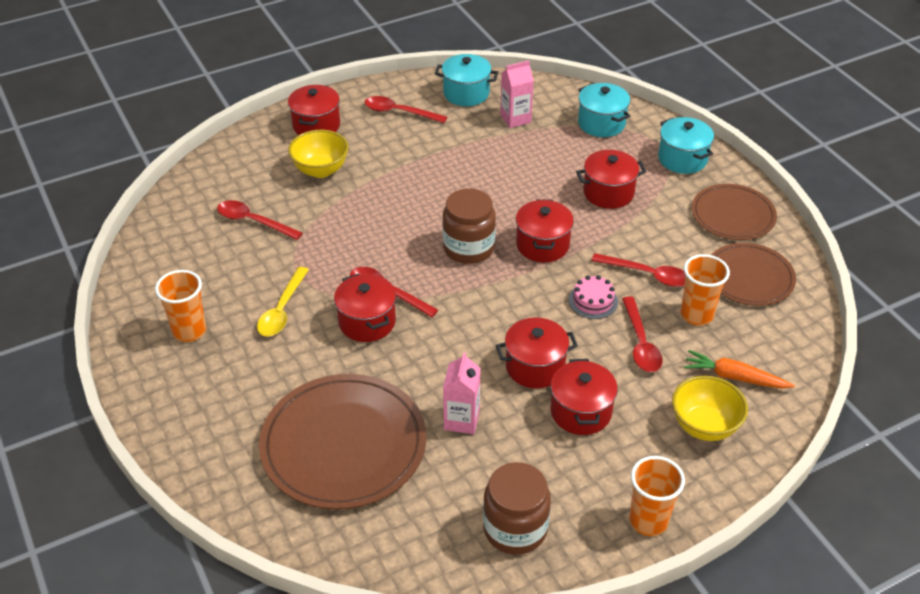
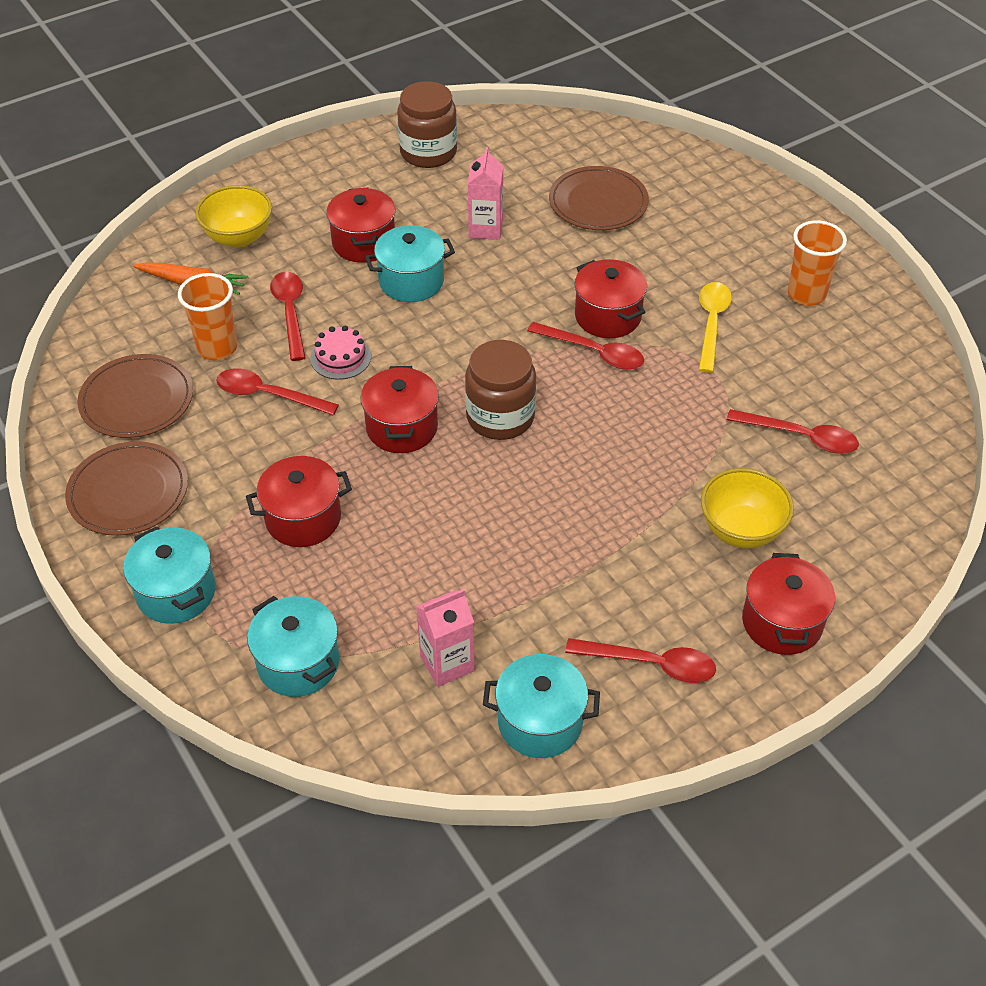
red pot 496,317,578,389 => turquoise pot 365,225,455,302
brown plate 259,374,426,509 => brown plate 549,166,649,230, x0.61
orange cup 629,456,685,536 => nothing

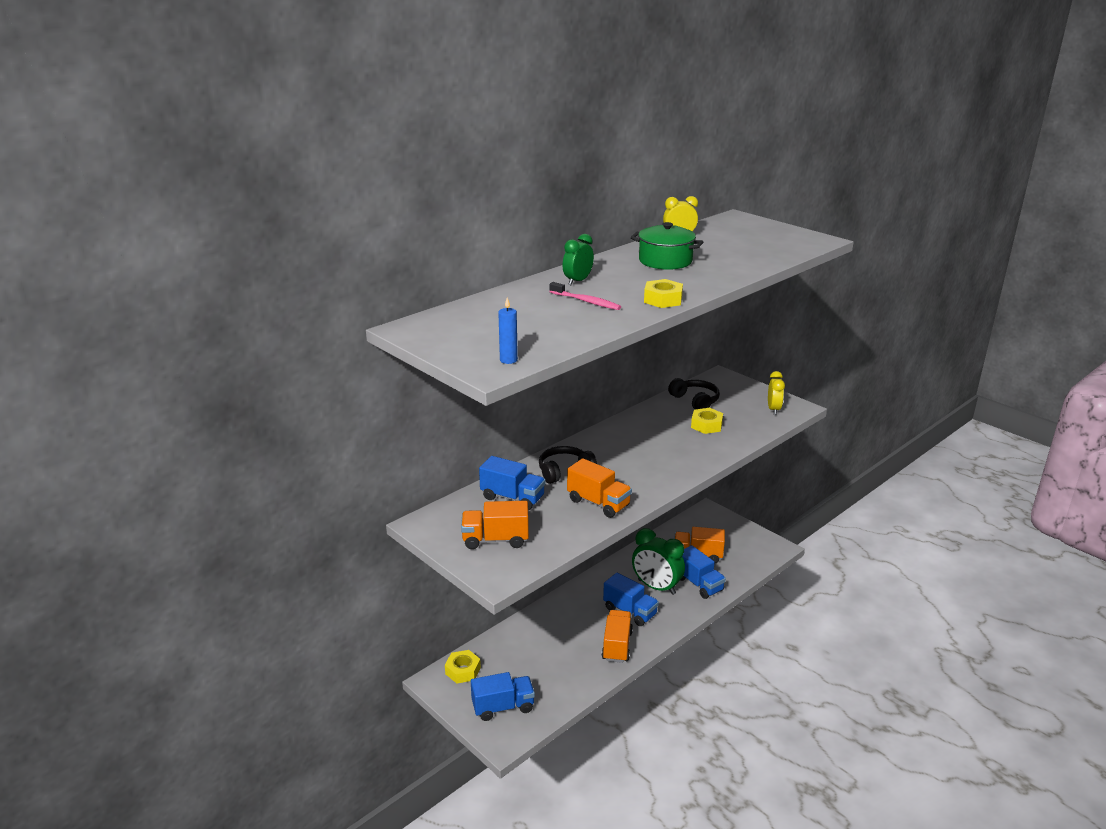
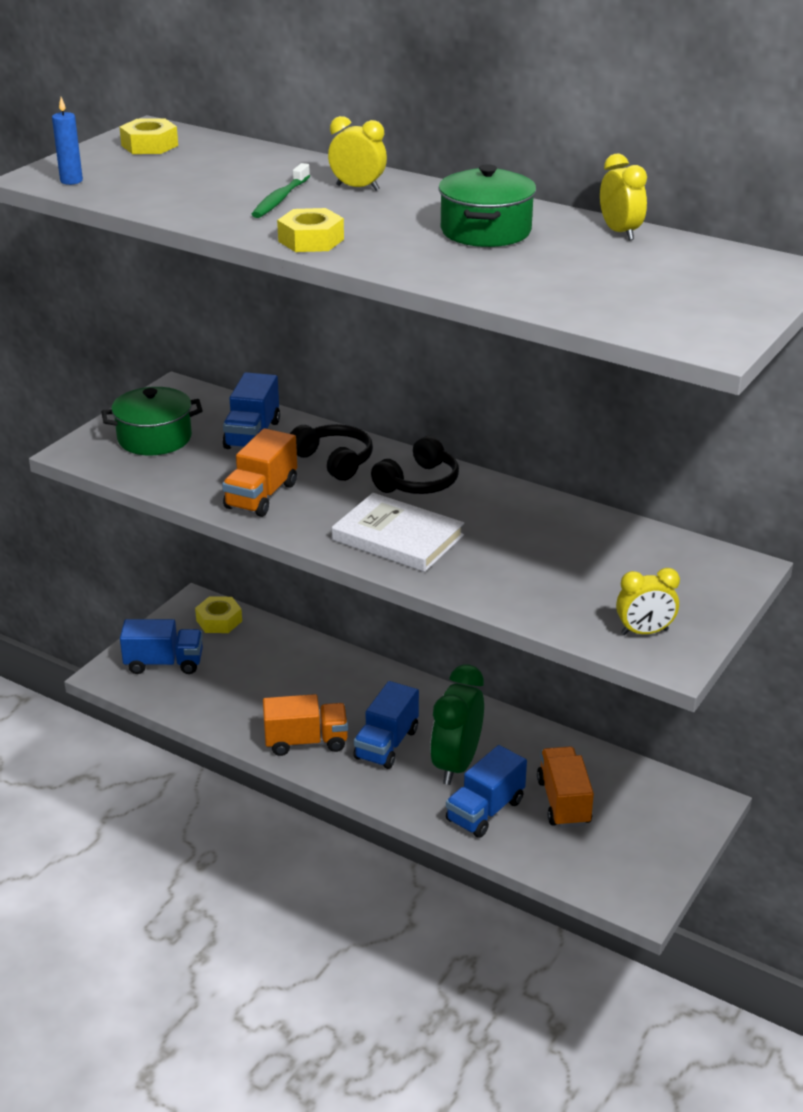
orange truck 461,501,529,549 => green pot 101,387,203,456
yellow nut 691,408,723,434 => yellow nut 119,119,178,154, move
blue truck 471,672,535,721 => blue truck 120,619,203,674, 60 degrees counterclockwise
pink toothbrush 549,282,621,310 => green toothbrush 252,163,310,218
green clock 563,234,594,285 => yellow clock 328,116,387,191
nothing => white book 332,493,464,572
black headphones 668,378,720,410 => black headphones 371,436,459,494, move

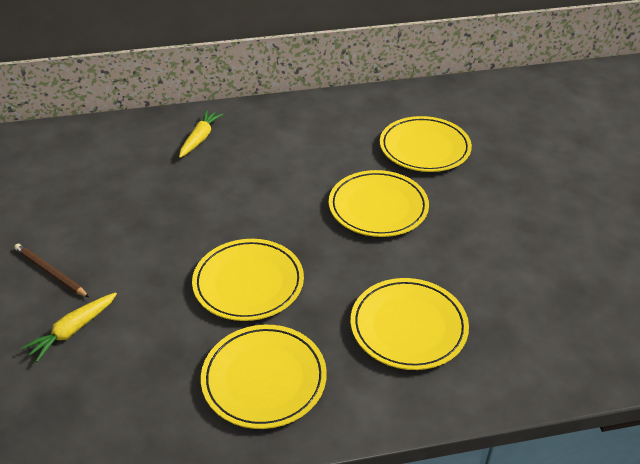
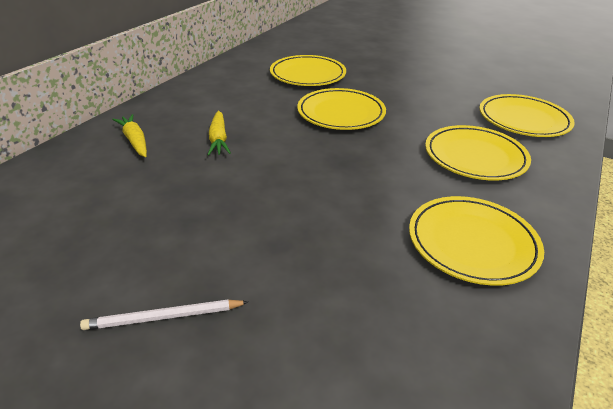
brown pencil 14,244,89,297 => white pencil 80,300,248,330
yellow carrot 22,292,117,362 => yellow carrot 208,111,231,156, move
yellow plate 192,239,304,321 => yellow plate 479,94,575,137, move

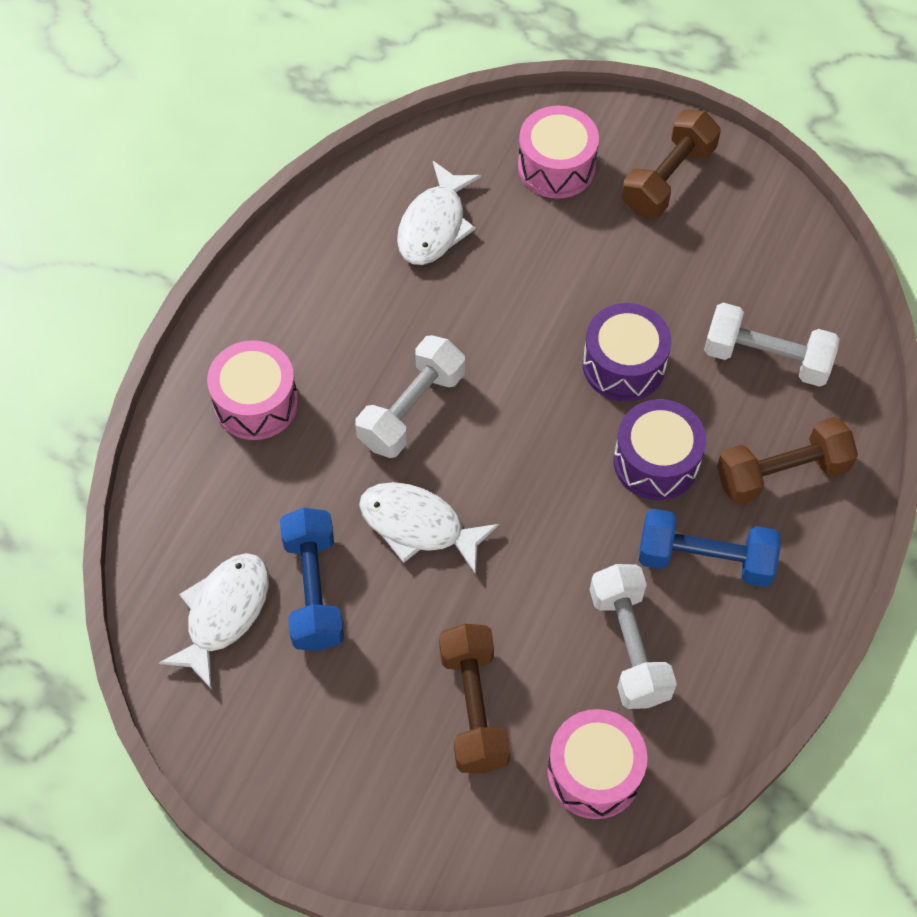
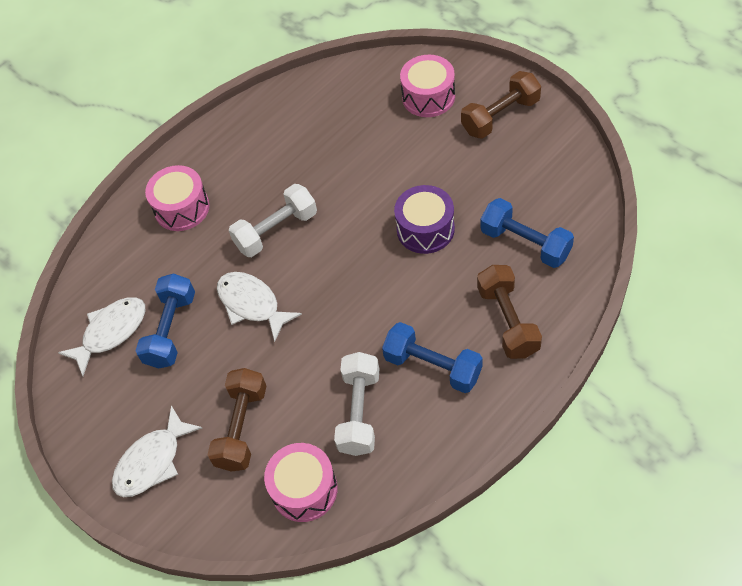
white fish 397,161,481,265 => white fish 112,405,202,497, move
brown dumbbell 717,417,858,505 => brown dumbbell 477,265,542,359, 75 degrees clockwise
white dumbbell 704,303,840,387 => blue dumbbell 481,198,574,268
purple drum 614,399,706,501 => nothing

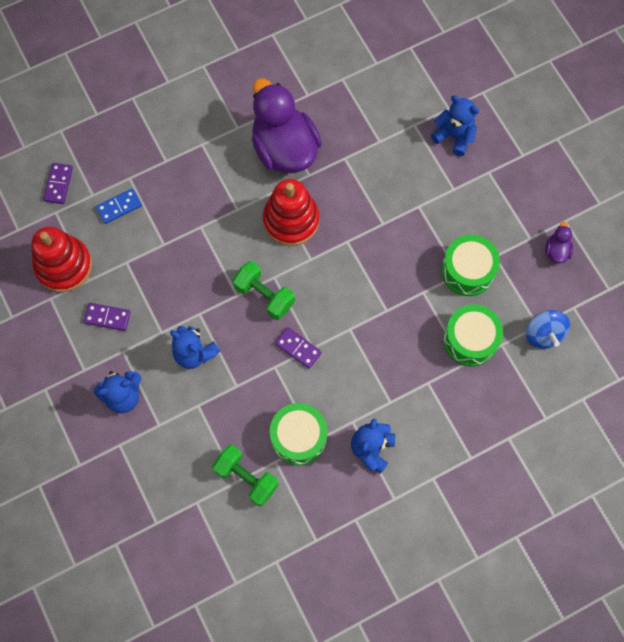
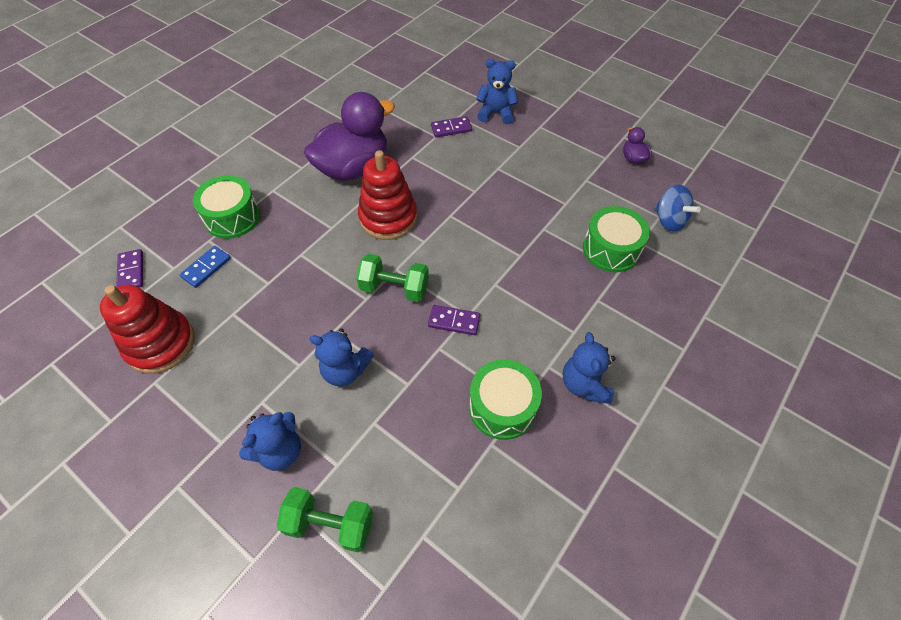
green drum 441,235,500,296 => green drum 193,175,260,239, move
green dumbbell 212,445,279,506 => green dumbbell 277,487,373,552, move
purple duck 252,78,322,173 => purple duck 304,92,395,181, 105 degrees clockwise
purple domino 84,303,131,331 => purple domino 431,116,472,137, move

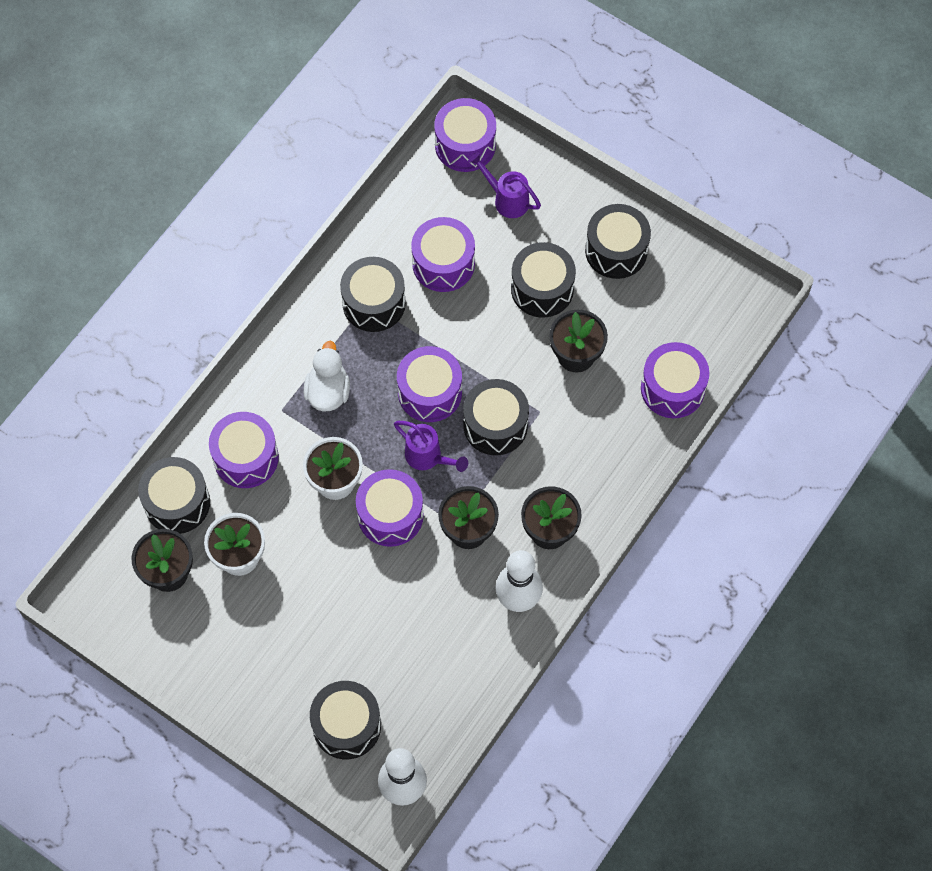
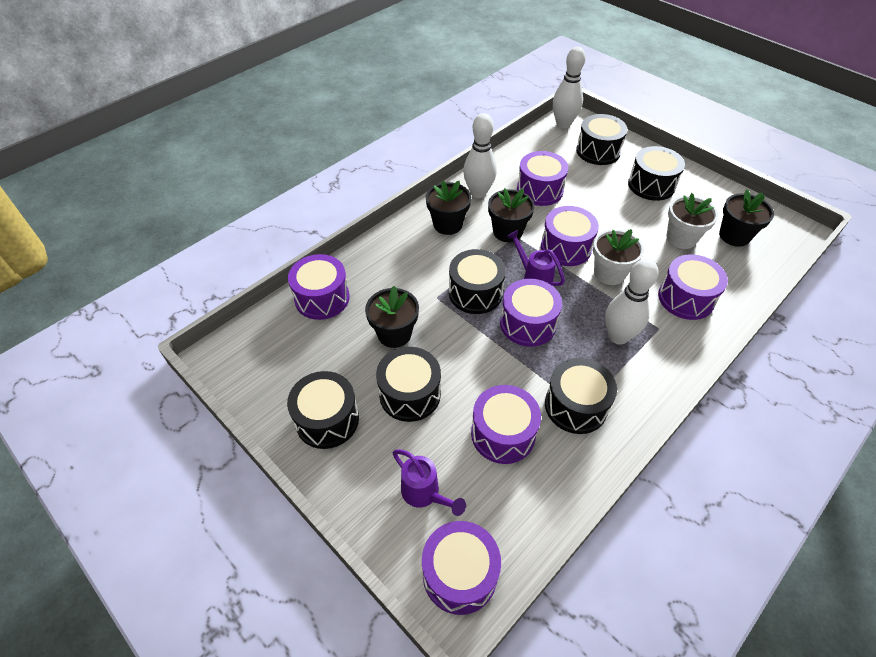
nothing => purple drum 517,151,568,206
white duck 304,341,350,412 => white bowling pin 605,259,659,345
black drum 138,457,210,534 => black drum 628,146,685,201, move

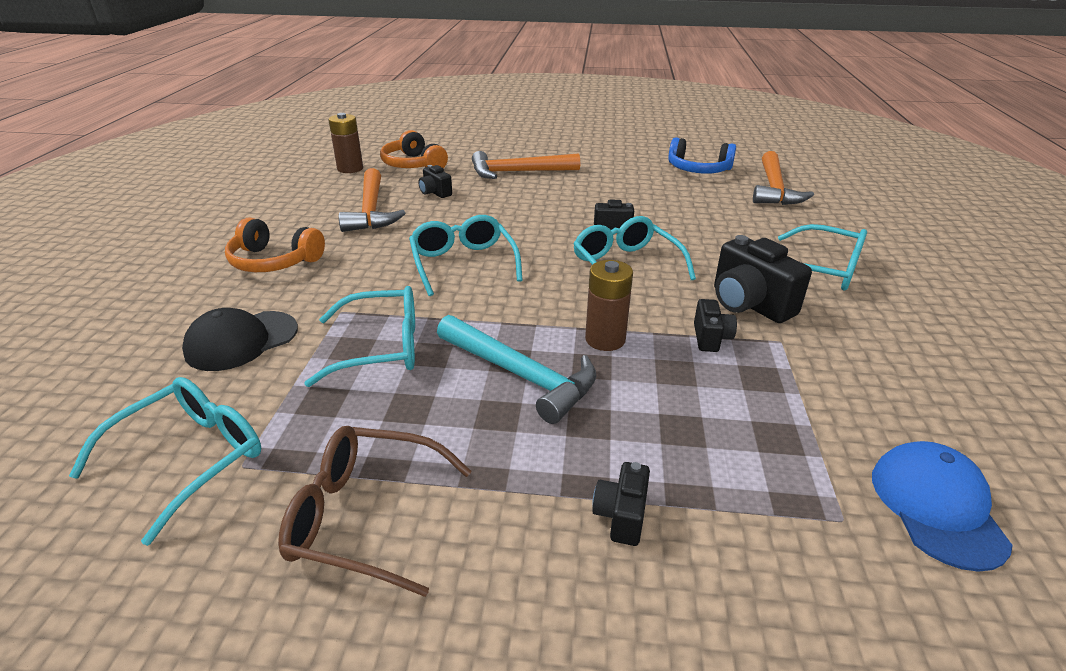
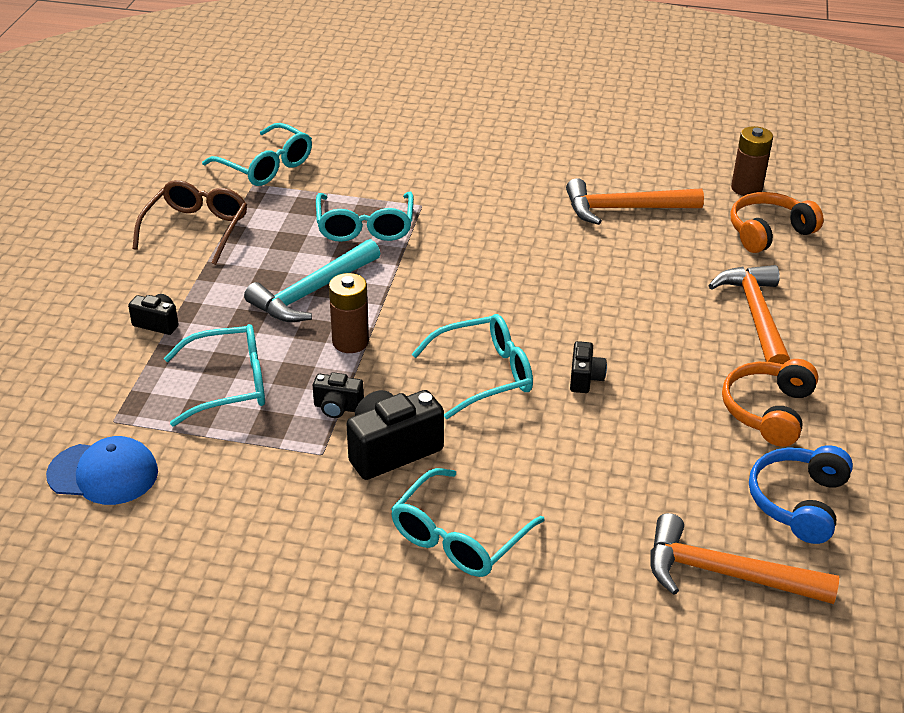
turquoise glasses 409,215,523,296 => turquoise glasses 164,324,265,426, move
orange headphones 225,218,325,272 => orange headphones 722,359,818,447, move
black cap 182,308,298,371 => nothing
black camera 418,165,452,198 => nothing

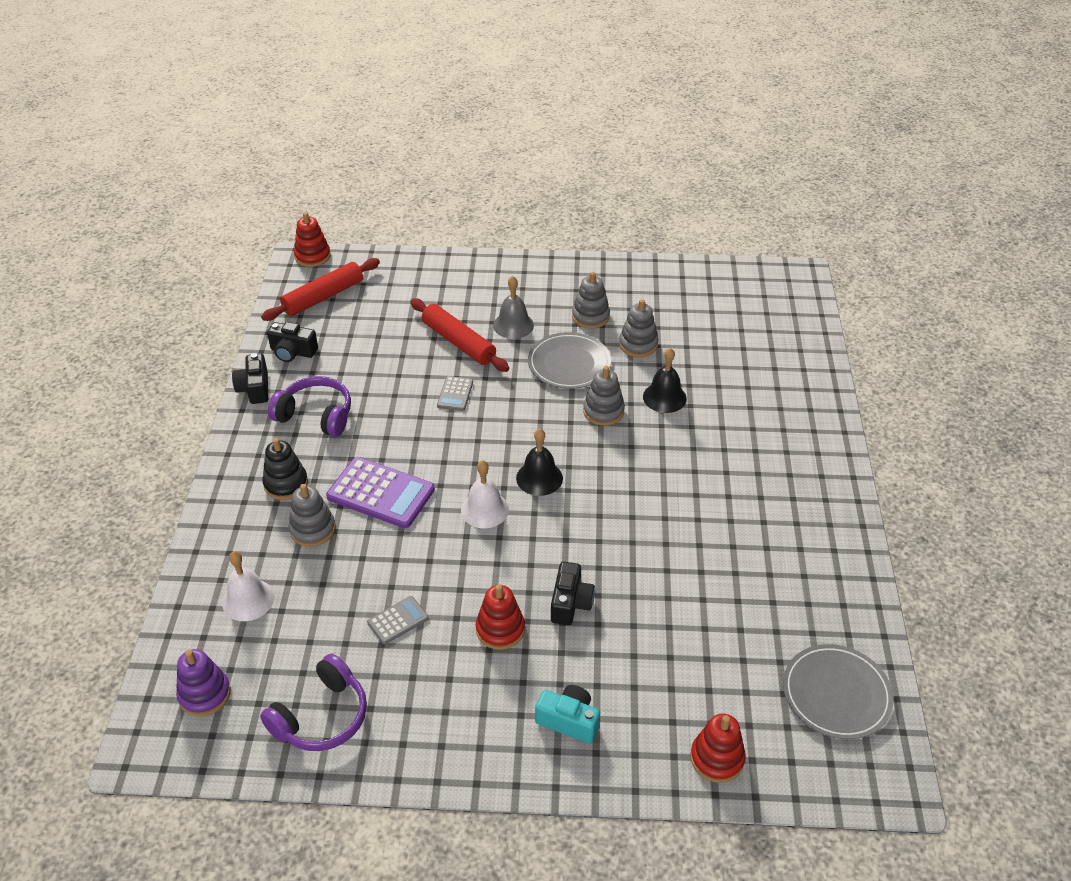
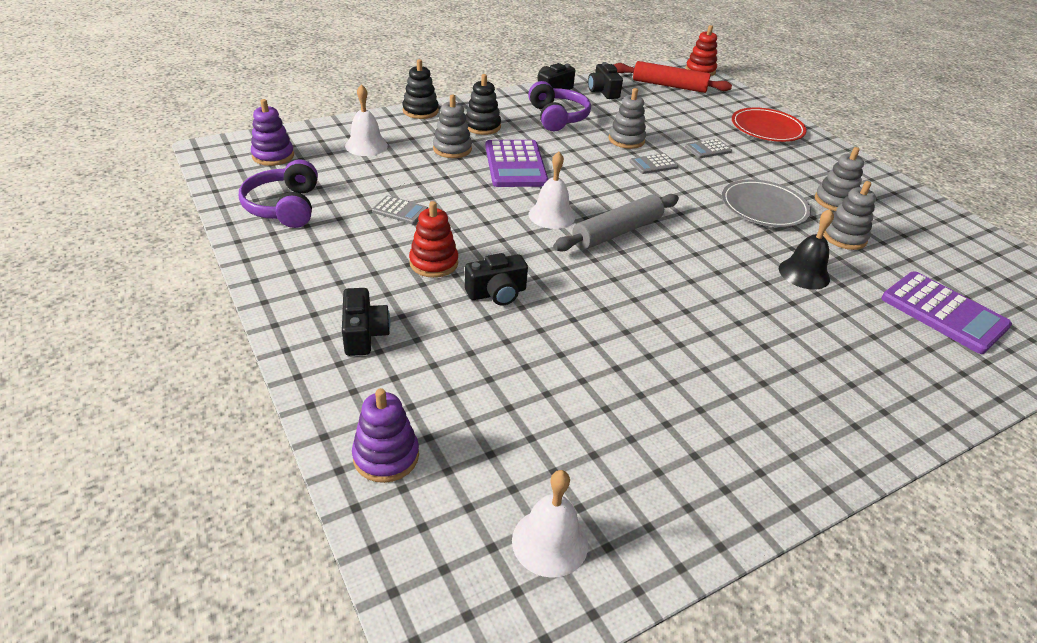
purple headphones 260,653,367,751 => purple headphones 239,159,318,228, 75 degrees clockwise
turquoise camera 535,685,600,744 => black camera 342,288,390,356
red stacking toy 690,713,746,783 => purple stacking toy 352,388,419,483
nothing => black stacking toy 402,59,439,119
grey plate 783,644,894,739 => white bell 512,470,588,578
black bell 516,428,563,496 => grey rolling pin 553,194,679,252
grey stacking toy 583,366,625,426 => grey stacking toy 608,88,646,149, move
red rolling pin 410,298,509,372 => grey calculator 685,139,732,158
nothing => red plate 732,107,807,142
nothing => purple calculator 881,271,1012,354
grey bell 493,276,534,339 => nothing

